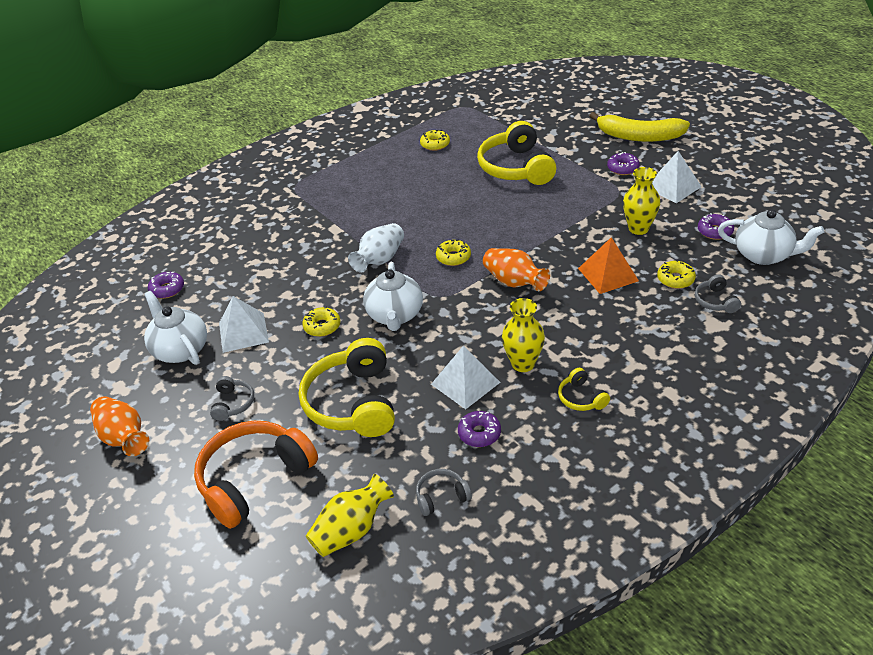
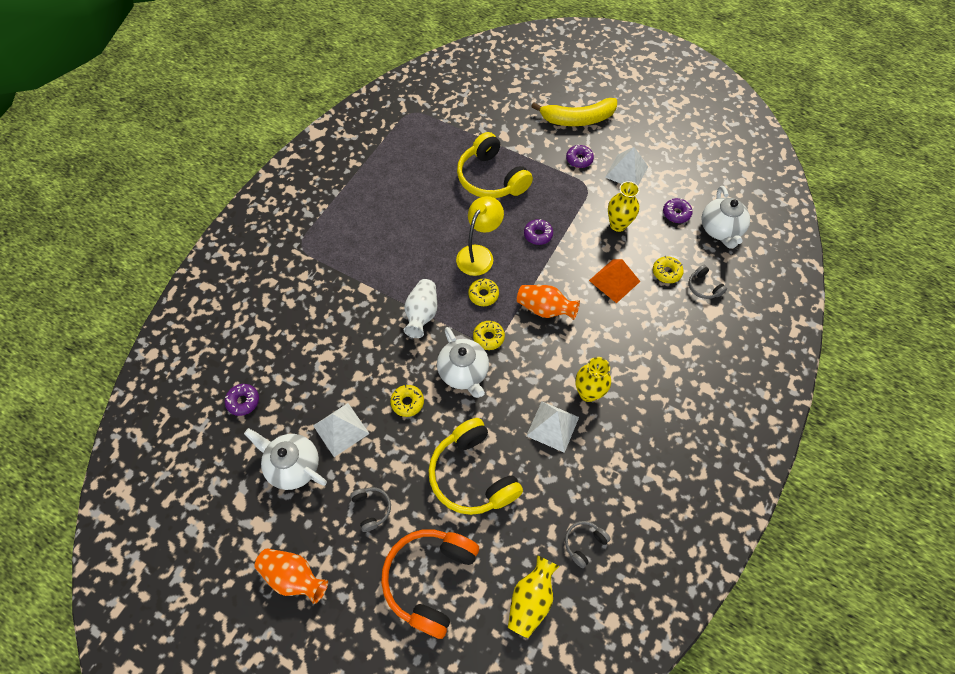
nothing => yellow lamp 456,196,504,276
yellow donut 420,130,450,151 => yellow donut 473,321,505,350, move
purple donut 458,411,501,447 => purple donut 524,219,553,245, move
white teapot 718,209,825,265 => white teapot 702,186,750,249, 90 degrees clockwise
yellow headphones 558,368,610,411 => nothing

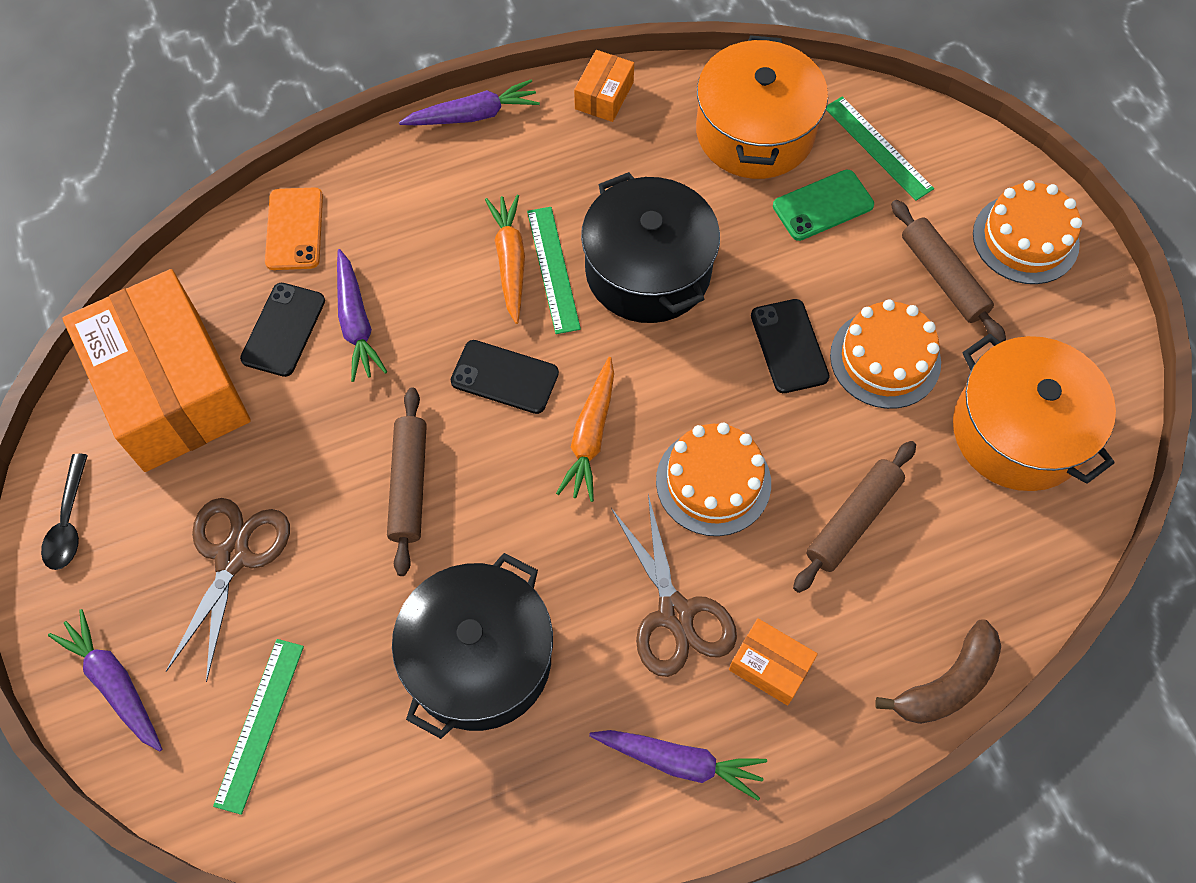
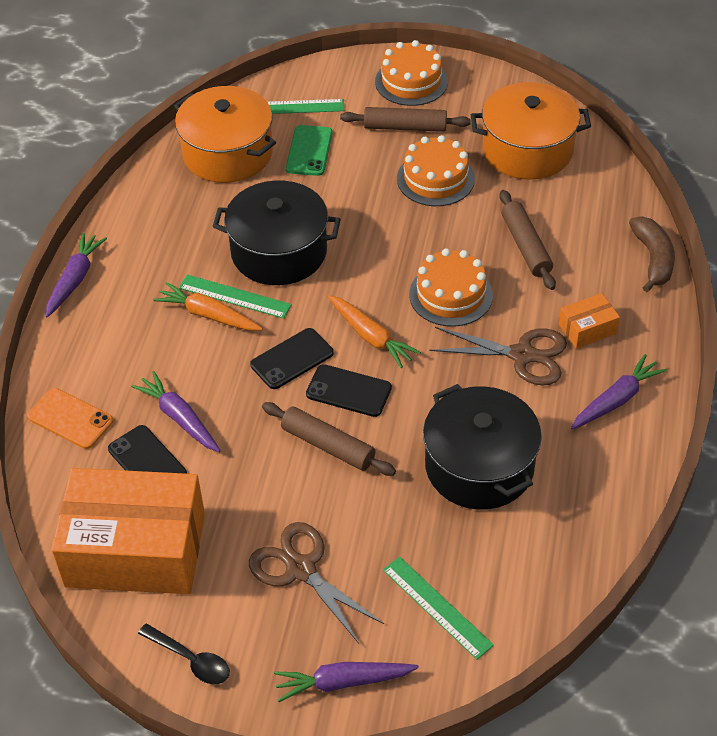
purple carrot 337,249,387,382 => purple carrot 131,371,221,452, 150 degrees counterclockwise
black phone 751,299,830,393 => black phone 306,364,392,417, move
orange box 574,50,634,122 => nothing

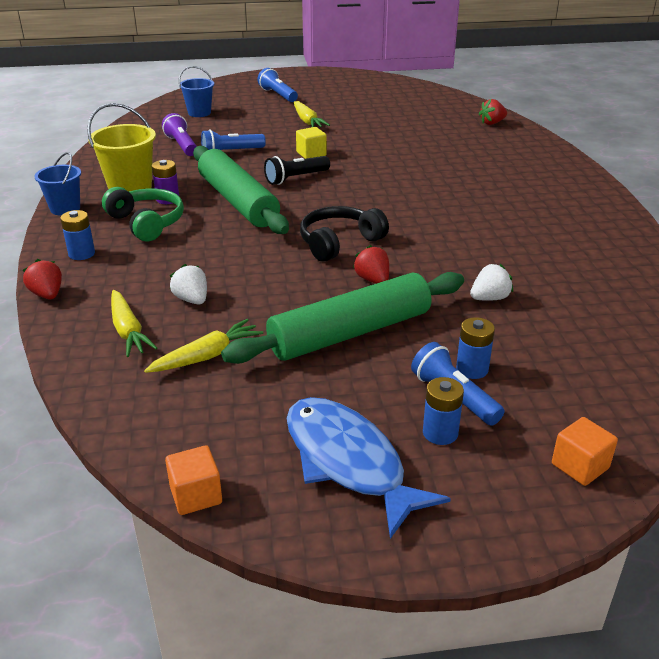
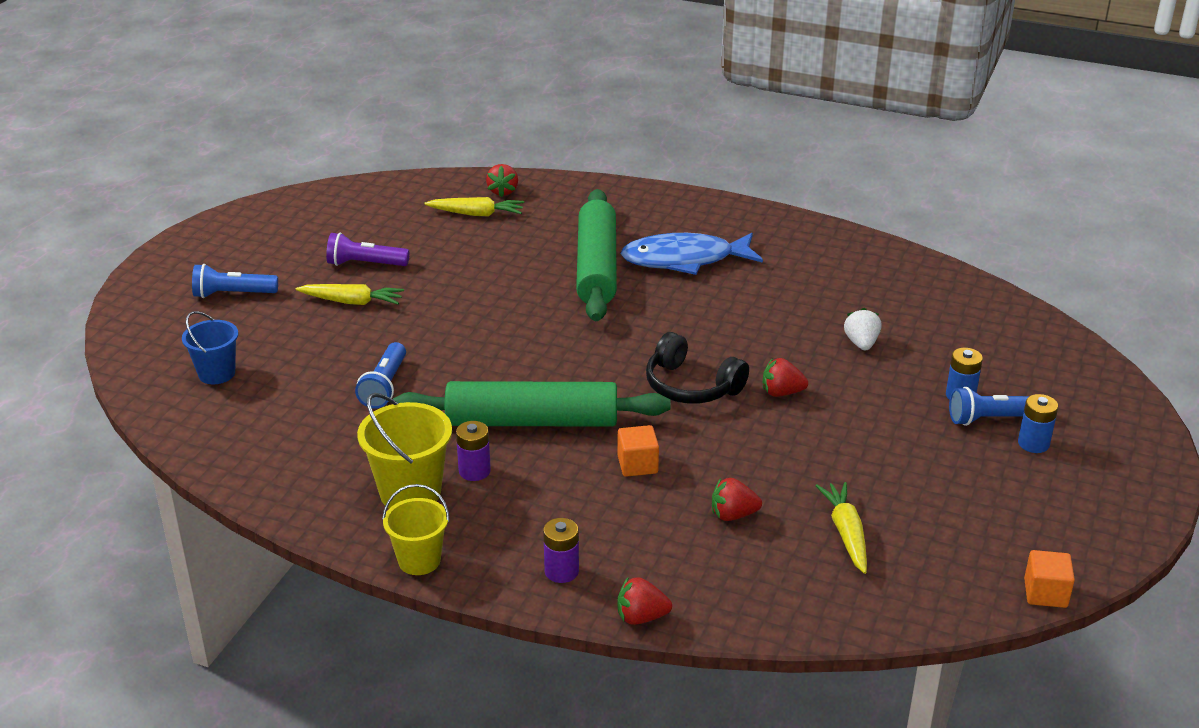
purple flashlight 162,113,197,156 => purple flashlight 326,232,409,266, move
blue bucket 34,152,81,216 => yellow bucket 382,484,450,575
yellow carrot 111,290,157,357 => yellow carrot 424,197,524,216, move
blue battery 60,210,95,260 => purple battery 543,518,579,583
green rolling pin 221,272,464,364 => green rolling pin 576,189,617,321, move
orange cube 552,417,618,486 => orange cube 617,425,659,477, move
blue fish 287,397,451,539 => blue fish 621,233,763,275, move
black headphones 300,206,389,262 => black headphones 646,332,749,404, 45 degrees counterclockwise
white strawberry 170,264,207,304 => red strawberry 712,478,762,521
green headphones 102,187,184,242 => nothing
black flashlight 264,156,330,185 => nothing
yellow cube 296,127,327,159 => nothing

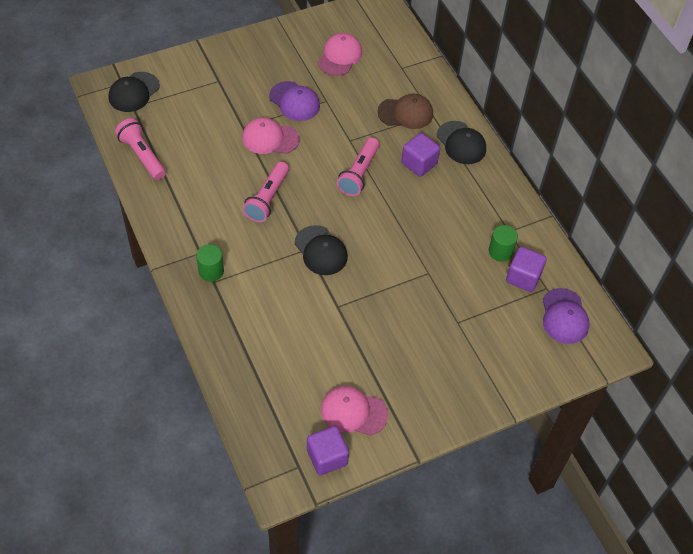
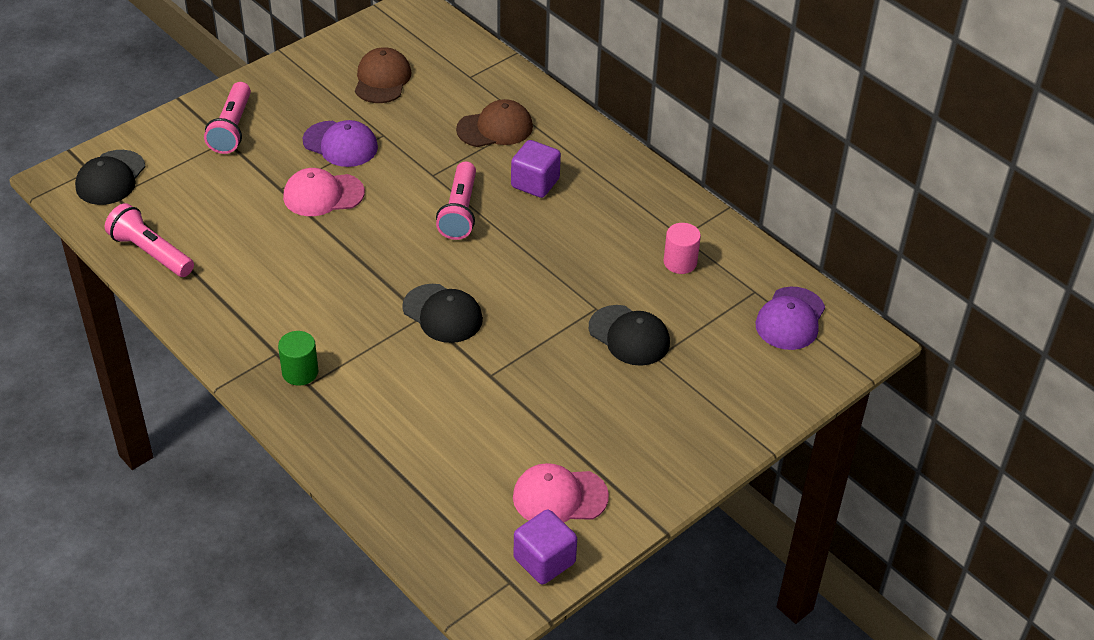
pink flashlight 242,162,289,222 => pink flashlight 204,82,251,154, move
pink cap 318,33,362,76 => brown cap 355,47,411,103
black cap 437,121,486,164 => black cap 589,305,670,366, move
green cylinder 489,225,518,262 => pink cylinder 664,223,701,274
purple cap 543,288,590,344 => purple cap 756,287,825,350, 45 degrees clockwise
purple cube 506,247,547,292 => nothing

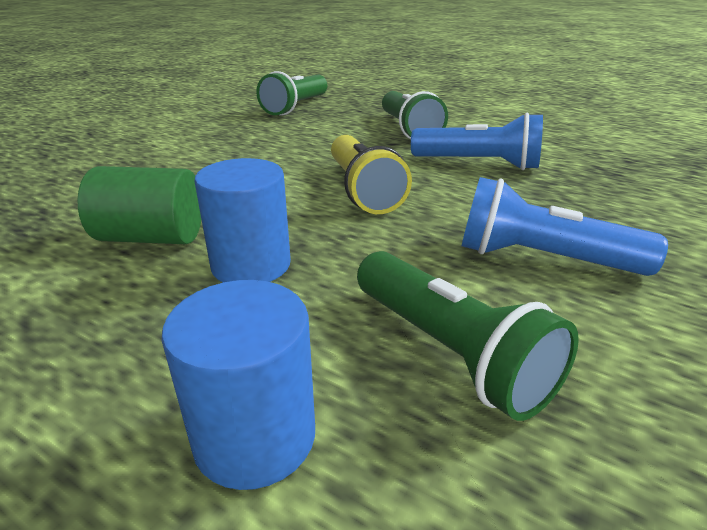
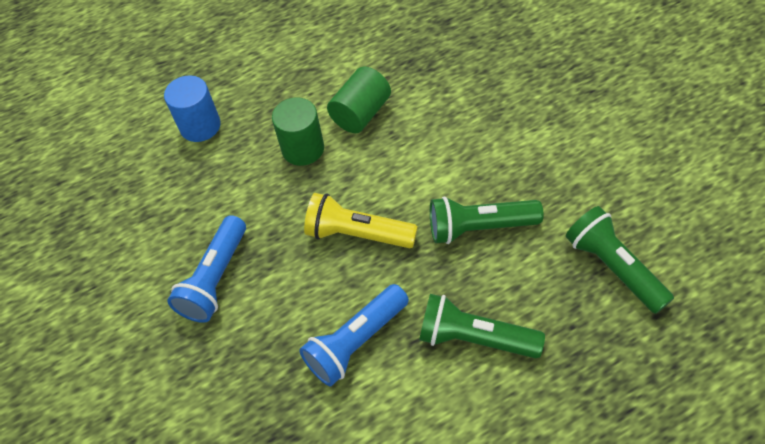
blue flashlight 462,177,668,276 => blue flashlight 167,215,246,323, 150 degrees clockwise
blue cylinder 195,158,291,282 => green cylinder 272,97,324,166
green flashlight 357,251,579,421 => green flashlight 430,196,544,244, move

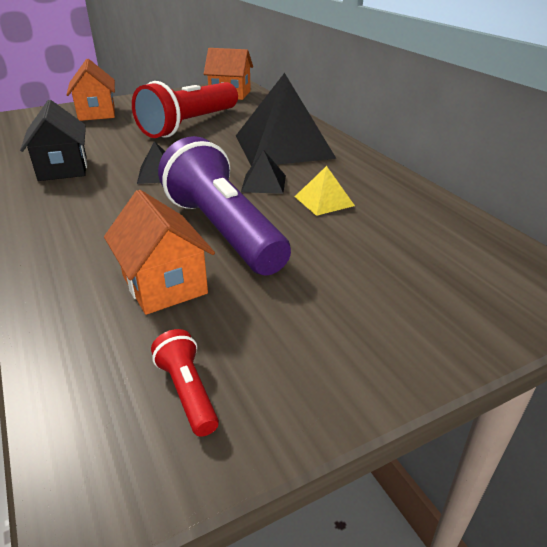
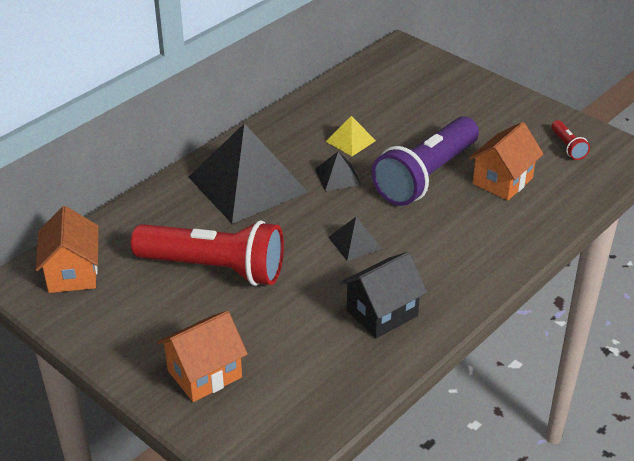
red flashlight 151,329,219,437 => red flashlight 551,120,590,160, 60 degrees counterclockwise

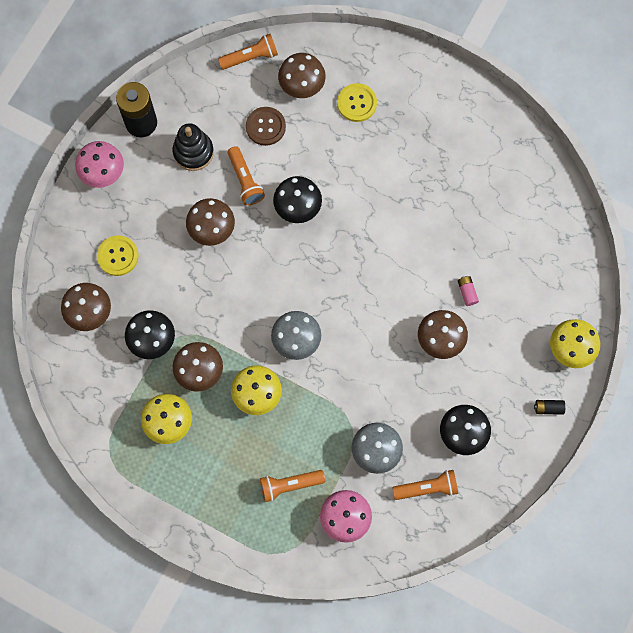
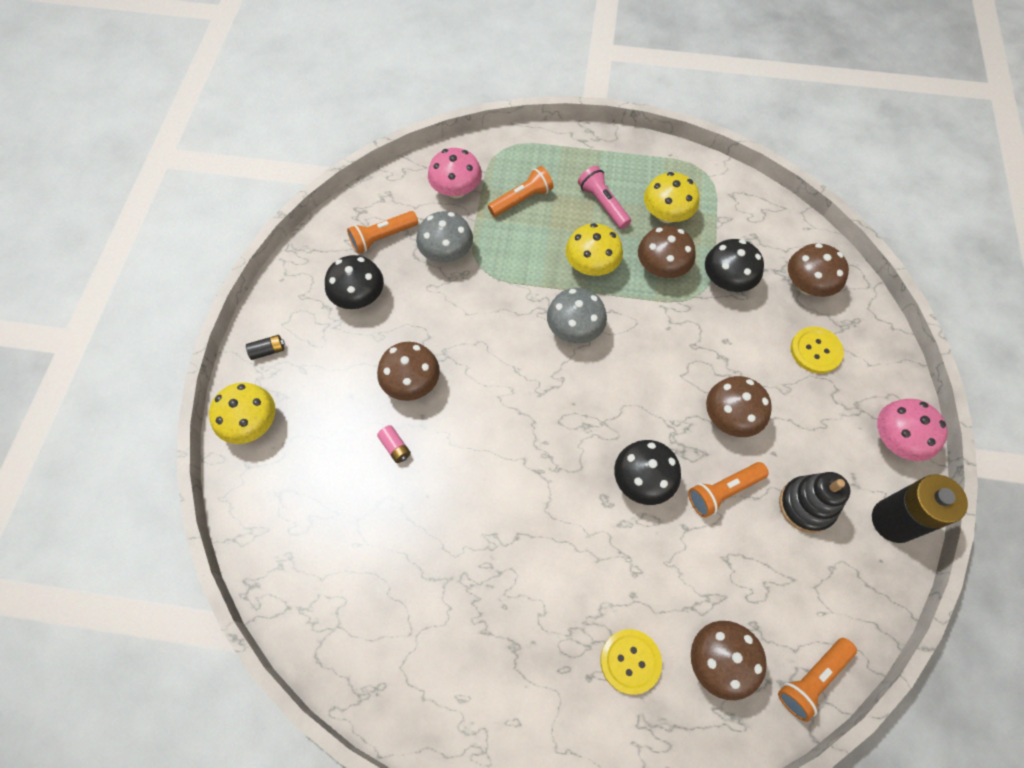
nothing => pink flashlight 578,166,631,229
orange flashlight 228,146,265,205 => orange flashlight 688,462,769,517, 75 degrees counterclockwise
brown button 246,107,286,146 => nothing

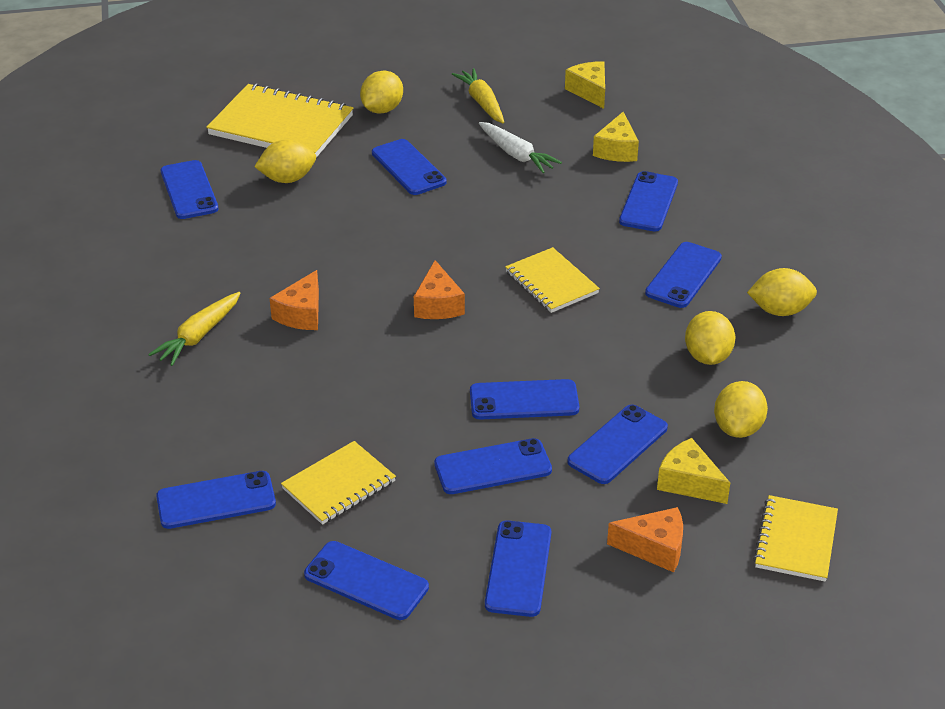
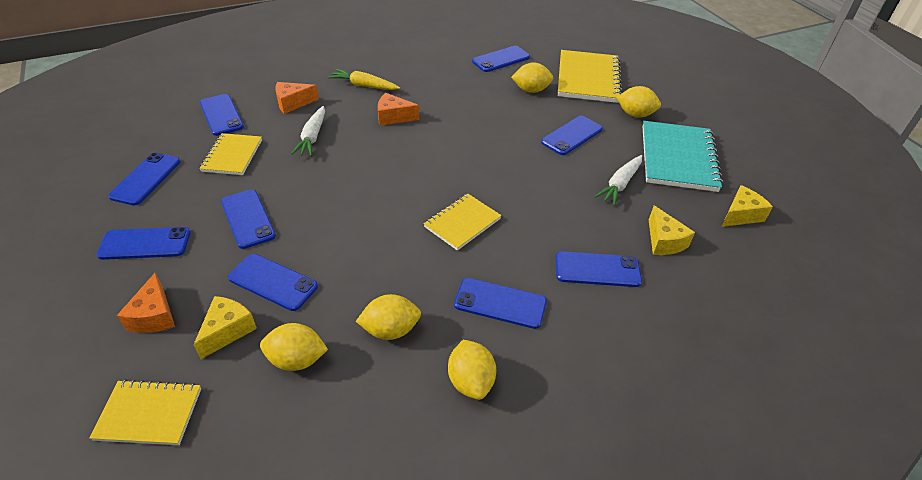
yellow notebook 281,441,396,525 => yellow notebook 199,133,262,175, 60 degrees clockwise
orange cheese 414,260,465,319 => orange cheese 275,82,319,114, move
nothing => white carrot 291,106,325,156
yellow lemon 254,139,316,183 => yellow lemon 511,62,553,93, 60 degrees counterclockwise
yellow carrot 452,68,504,123 => turquoise notebook 642,121,723,192
yellow cheese 593,112,639,162 => yellow cheese 649,205,695,255, 105 degrees counterclockwise
blue phone 470,379,579,420 => nothing

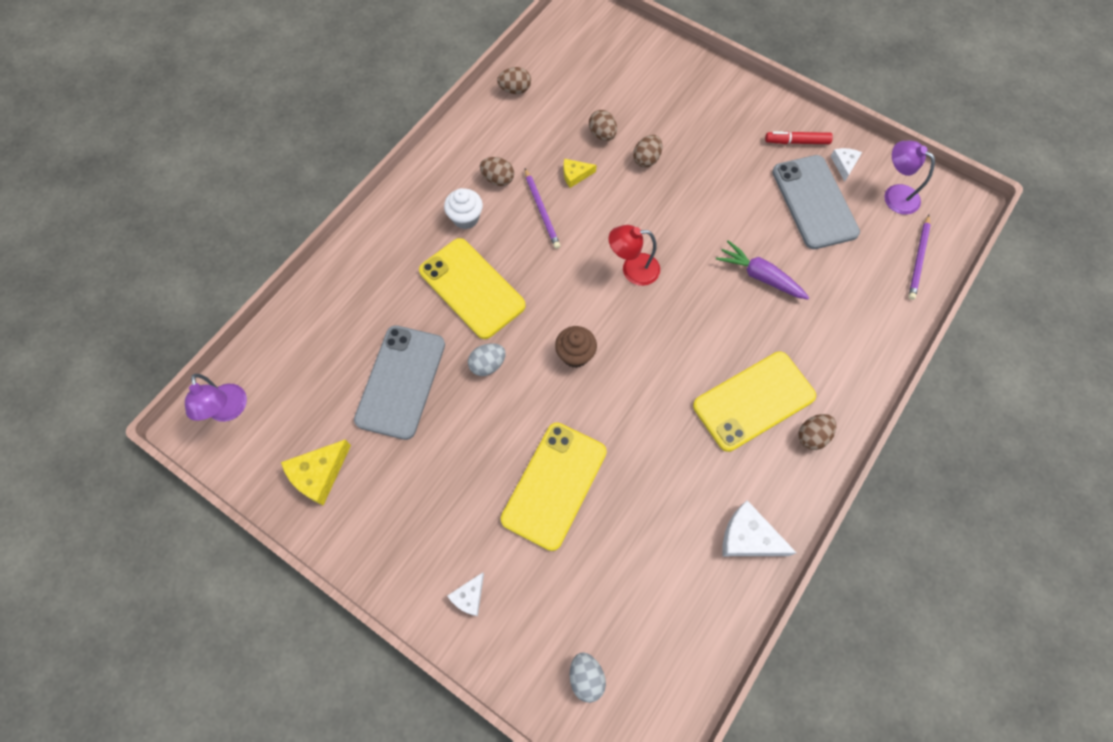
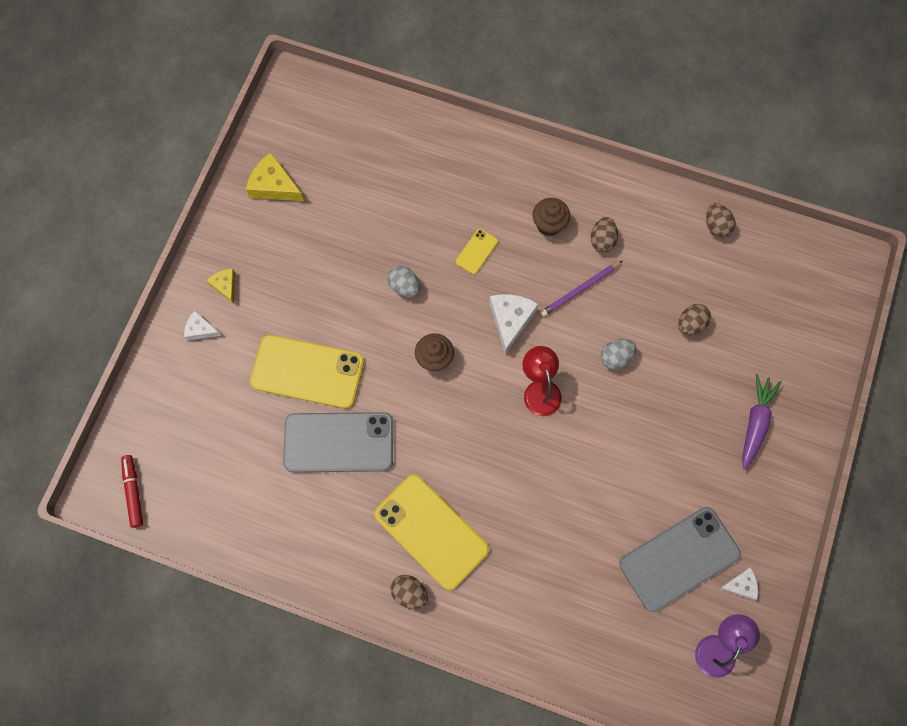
red marker 765,131,833,144 => red marker 121,455,143,528, move
yellow cheese 564,159,597,188 => yellow cheese 206,269,235,304, move
grey phone 354,325,445,440 => grey phone 283,412,393,472, move
yellow phone 419,238,526,339 => yellow phone 456,229,498,274, x0.44
white cheese 723,500,797,556 => white cheese 489,294,538,354, move
white cupcake 444,188,483,229 => brown cupcake 532,198,570,236
grey egg 570,652,606,703 => grey egg 601,339,636,370, move
purple carrot 716,240,809,299 => purple carrot 742,374,782,470, move
purple lamp 185,374,247,422 => nothing
brown egg 633,135,662,167 => nothing
purple pencil 909,215,931,300 => nothing

